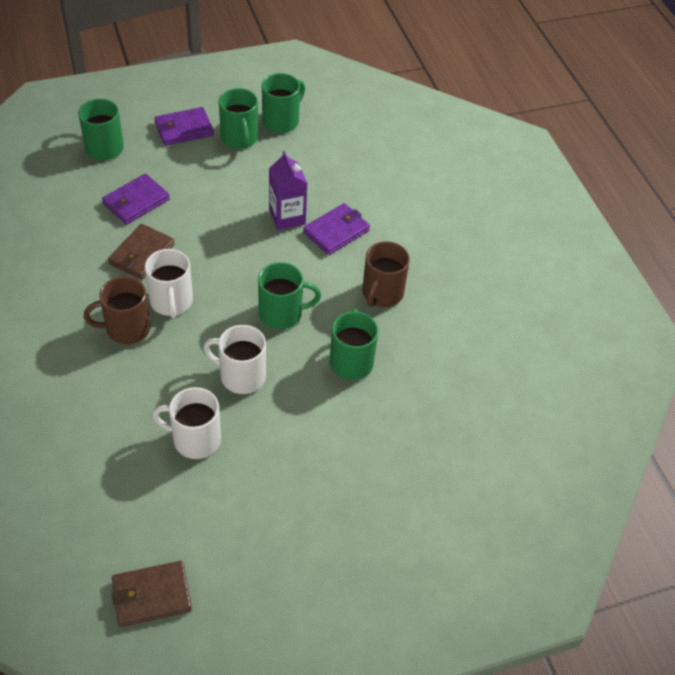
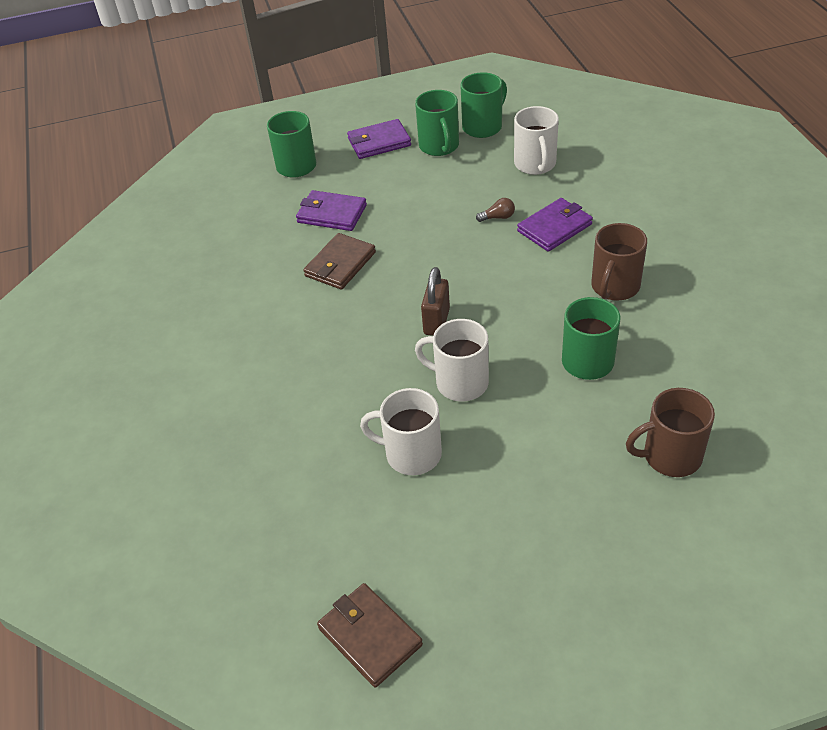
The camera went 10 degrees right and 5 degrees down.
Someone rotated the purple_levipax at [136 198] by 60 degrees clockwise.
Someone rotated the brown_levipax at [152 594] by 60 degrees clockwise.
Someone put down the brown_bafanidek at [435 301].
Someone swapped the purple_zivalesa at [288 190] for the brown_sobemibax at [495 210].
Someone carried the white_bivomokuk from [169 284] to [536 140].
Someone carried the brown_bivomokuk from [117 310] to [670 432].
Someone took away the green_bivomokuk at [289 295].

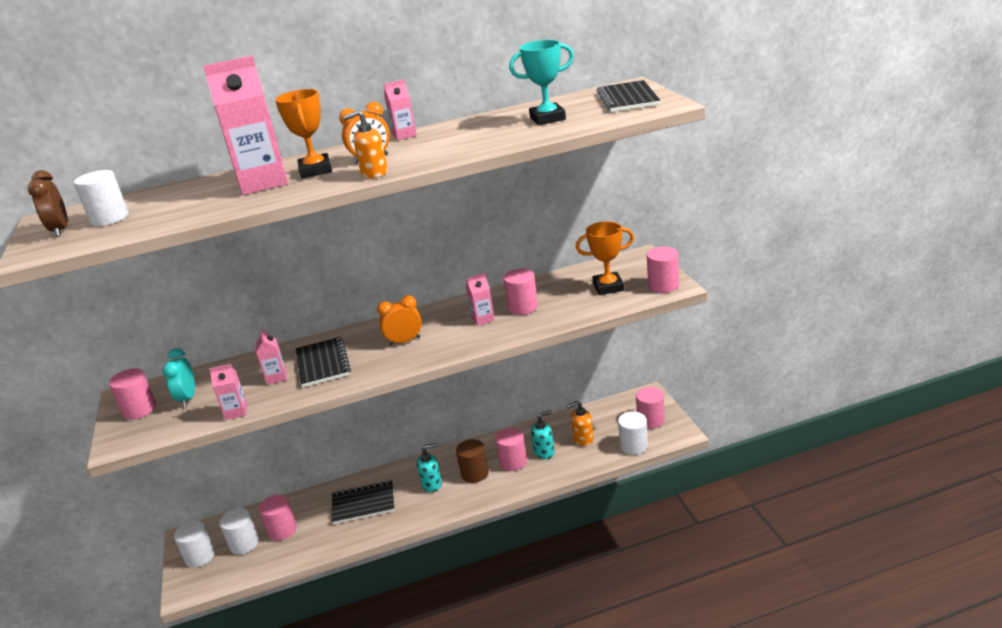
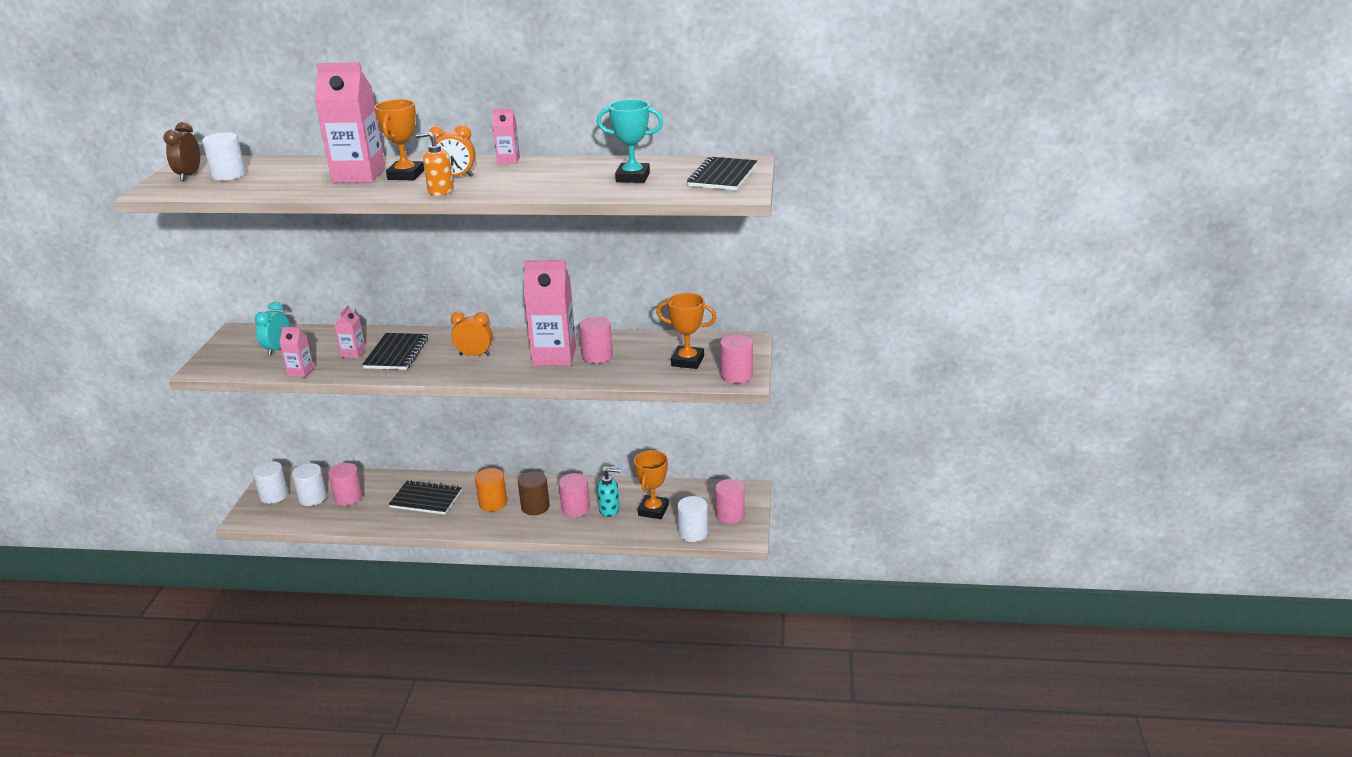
The camera went 20 degrees right and 0 degrees up.
Someone swapped the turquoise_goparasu at [429 467] for the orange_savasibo at [491 490].
Someone scaled the pink_zivalesa at [480 299] by 2.07.
Someone swapped the orange_goparasu at [580 423] for the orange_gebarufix at [651 484].
Someone took away the pink_savasibo at [133 394].

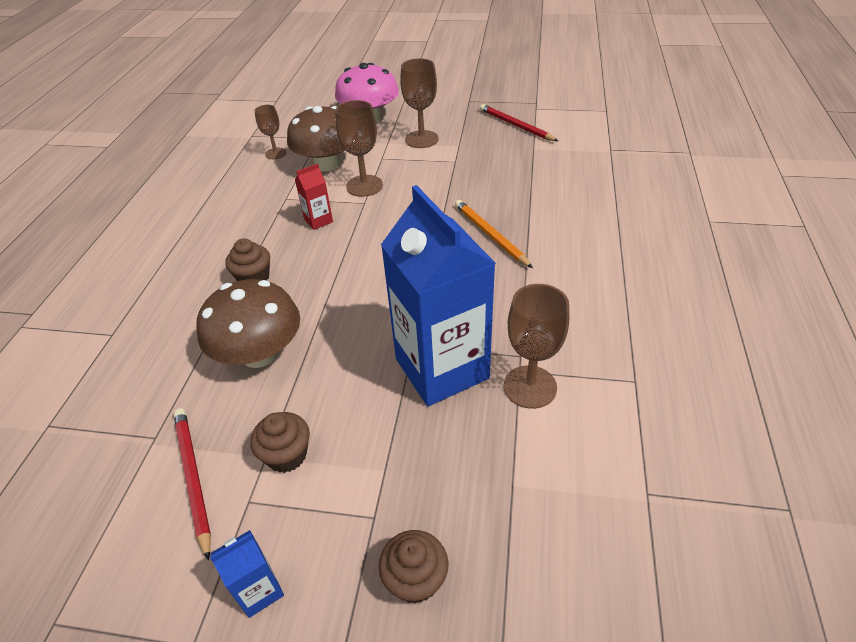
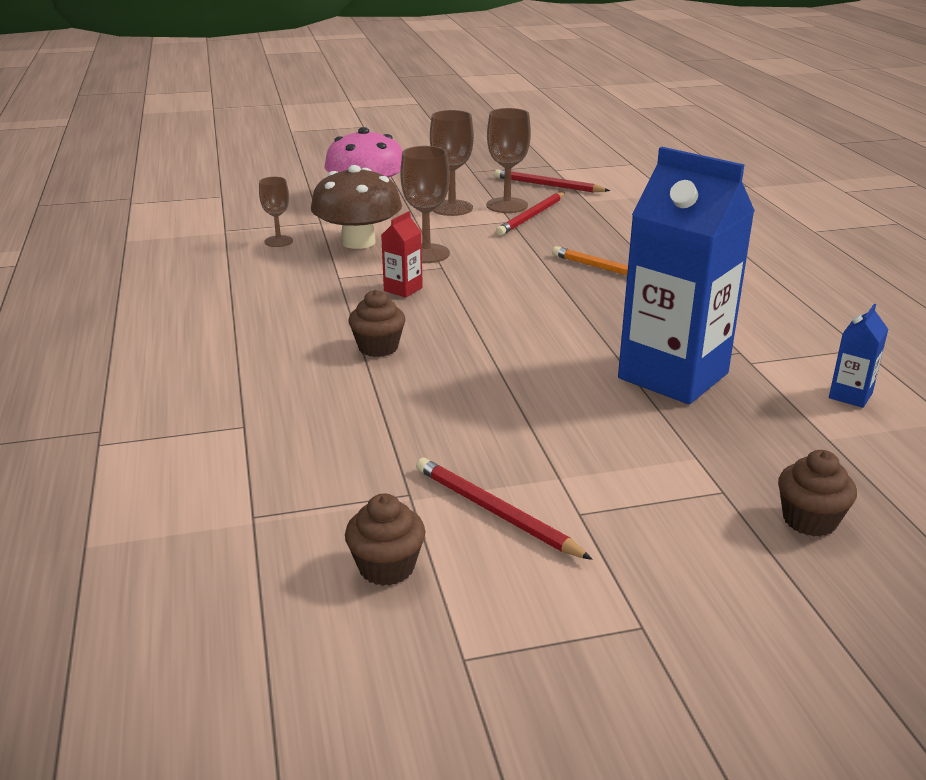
The camera went 25 degrees left and 15 degrees down.
Someone carried the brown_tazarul from [280 442] to [385 539].
Someone carried the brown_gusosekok from [536 346] to [508 160].
Someone put down the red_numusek at [530 214].
Someone carried the blue_zivalesa from [247 574] to [858 356].
Someone took away the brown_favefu at [248 323].

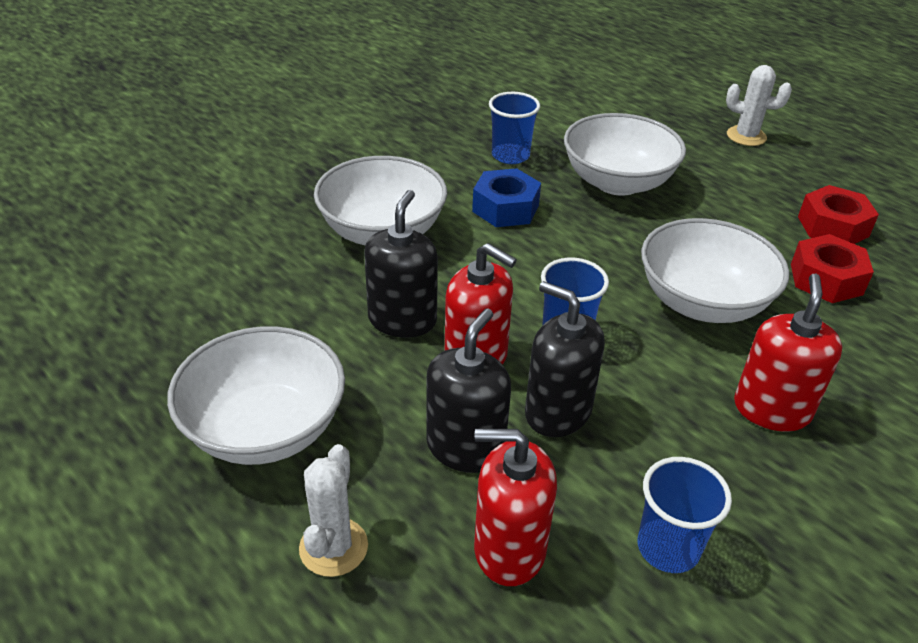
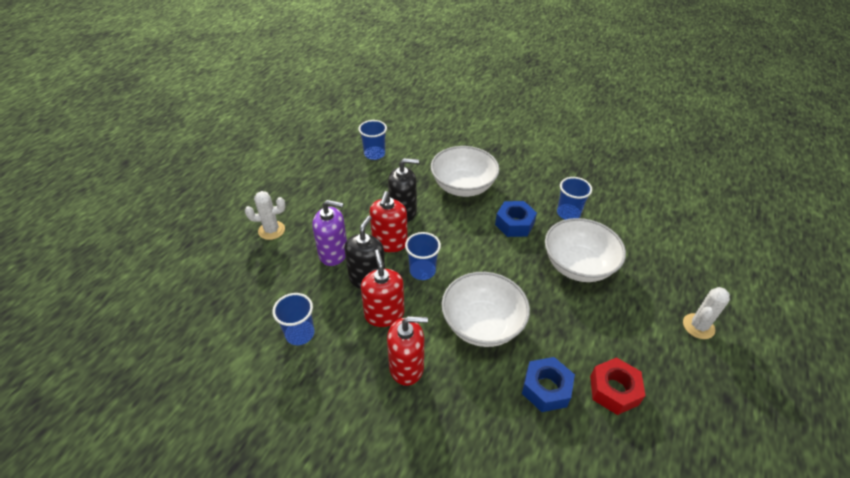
The camera went 70 degrees right and 5 degrees up.
Someone repainted the black_goparasu at [469 390], which became the purple_goparasu at [329 233].
Someone put down the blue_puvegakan at [372 140].
Someone carried the red_goparasu from [515 507] to [382 288].
Someone repainted the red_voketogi at [832 268], which became the blue_voketogi at [548 384].
Someone rotated the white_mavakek at [759 105] by 45 degrees clockwise.
Someone took away the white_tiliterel at [256 395].

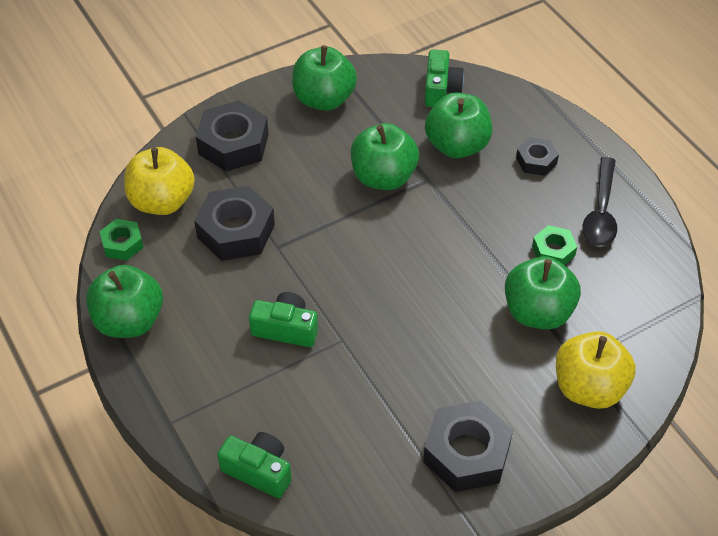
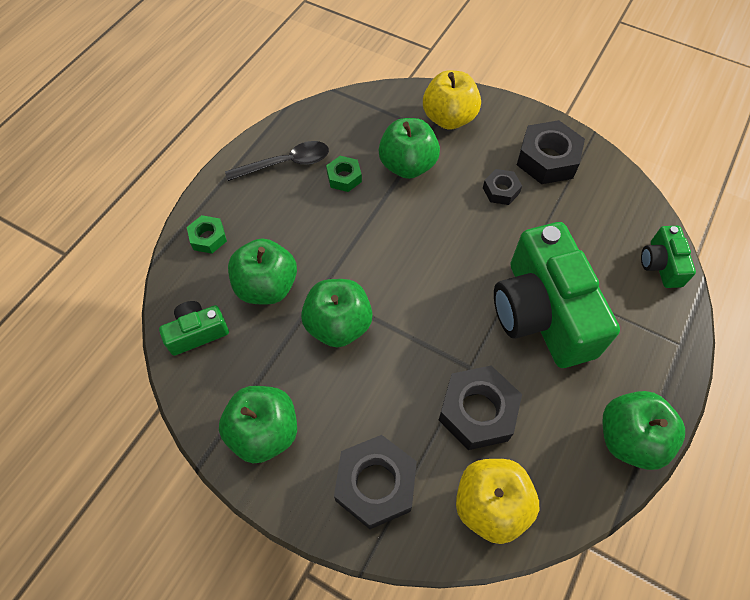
The camera went 120 degrees left and 10 degrees up.
Someone carried the green_voketogi from [122 239] to [207 234].
Someone carried the black_voketogi from [537 156] to [502 187].
Someone scaled the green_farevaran at [283 319] by 2.15.

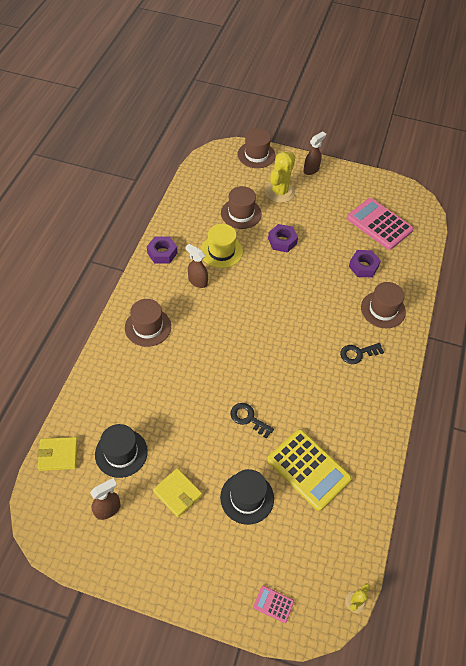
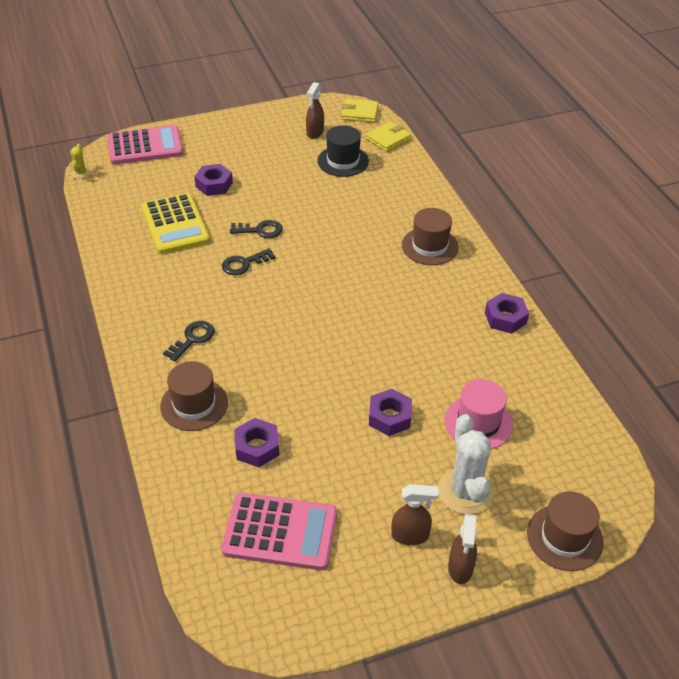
The camera went 145 degrees right and 10 degrees down.
Someone scaled the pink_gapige at [273 604] by 2.30.
Someone rotated the yellow_gapige at [309 470] by 120 degrees counterclockwise.
Someone swapped the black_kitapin at [247 497] for the purple_voketogi at [213 180].
Someone put down the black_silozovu at [249 261].
Someone carried the yellow_levipax from [177 492] to [359 110].
Someone carried the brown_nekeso from [197 266] to [415 514].
Someone repainted the yellow_mavakek at [280 177], which became the white_mavakek at [466 464].
Someone repainted the brown_kitapin at [241 207], which became the pink_kitapin at [479 414].
Someone took away the yellow_kitapin at [221 246].

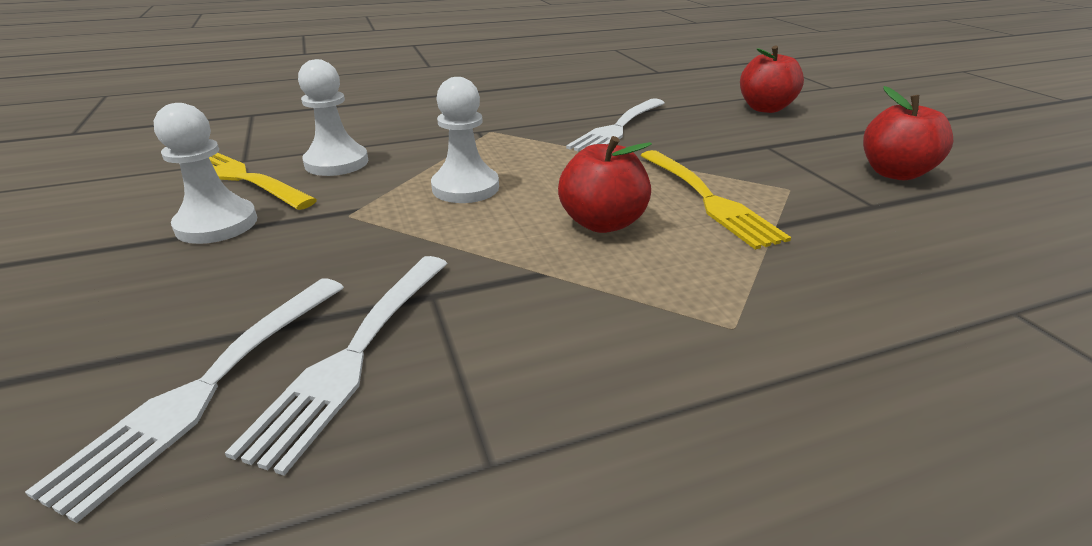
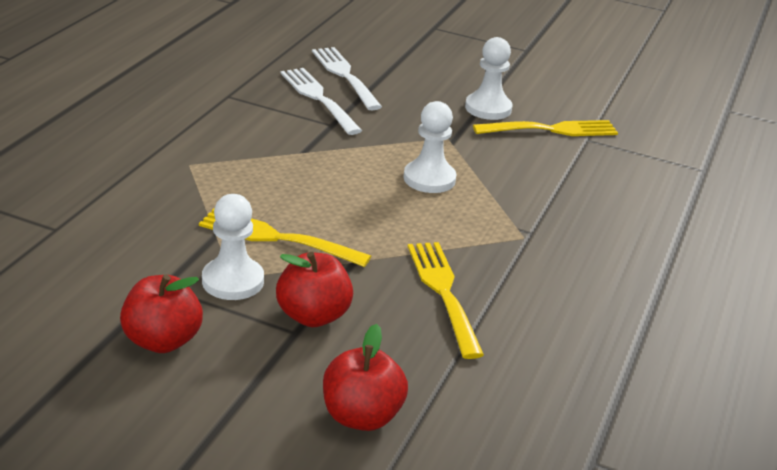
The camera went 130 degrees right and 0 degrees up.
Someone carried the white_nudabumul from [333 117] to [233 247].
Someone carried the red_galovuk from [605 184] to [314 289].
Someone repainted the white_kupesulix at [615 124], which became the yellow_kupesulix at [446 300].

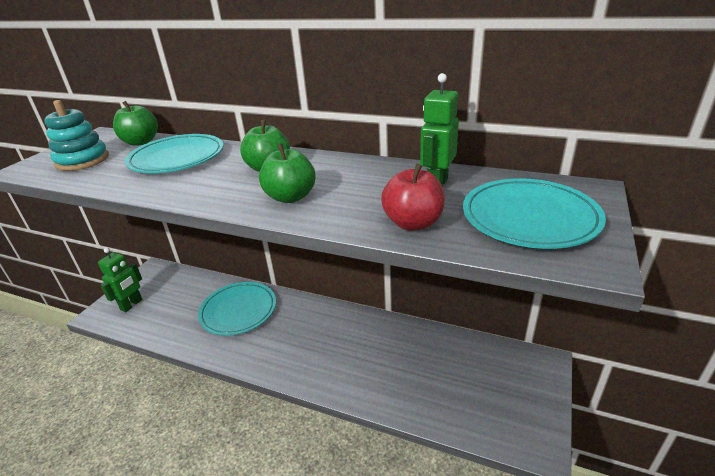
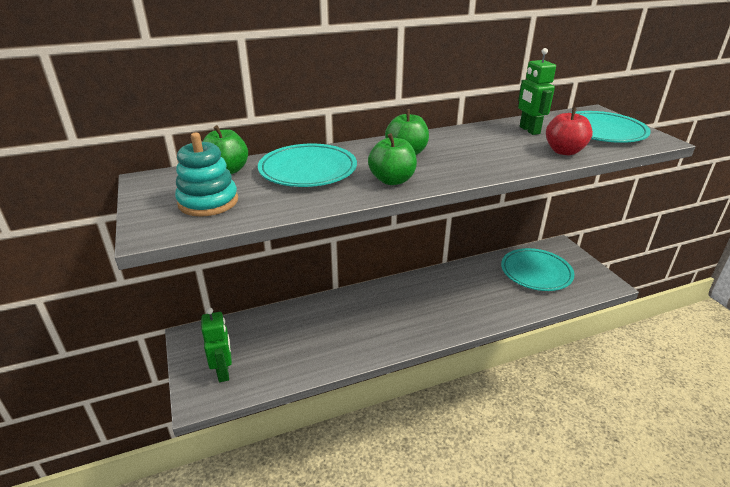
The camera went 45 degrees left and 0 degrees up.
Someone carried the green_galovuk from [287 173] to [392 159].
Someone carried the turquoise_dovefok from [237 309] to [537 269].

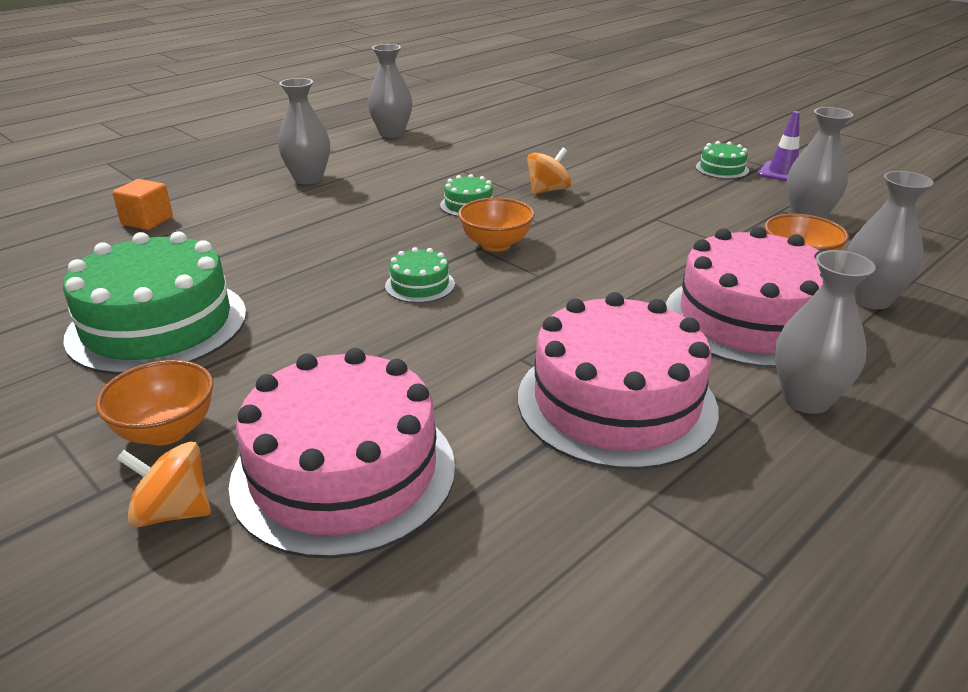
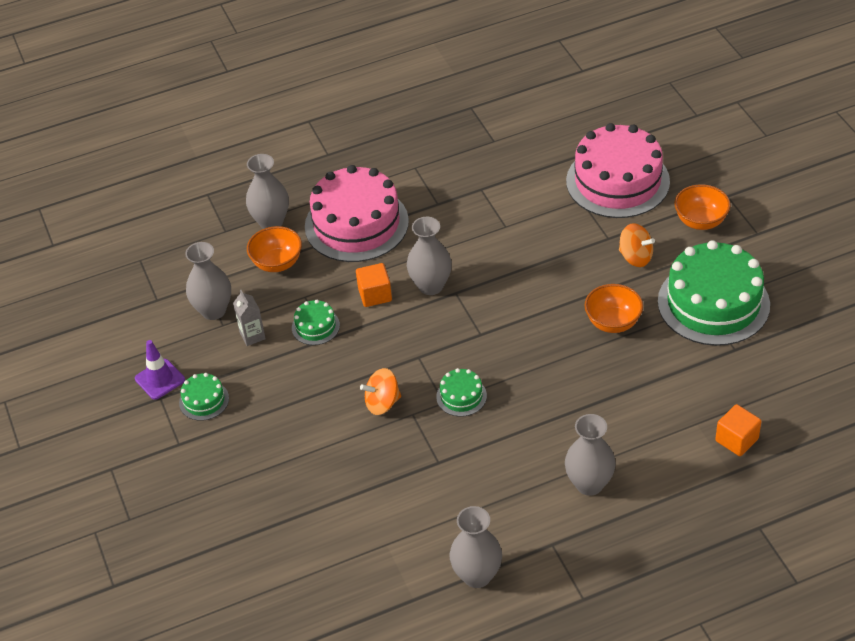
The camera went 155 degrees left and 15 degrees up.
Someone put down the grey_zivalesa at [249 318].
Someone carried the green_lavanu from [420 275] to [316 322].
Someone put down the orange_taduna at [374 285].
Someone carried the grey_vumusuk from [825 332] to [429 256].
Someone carried the orange_tiliterel from [496 225] to [613 308].
Someone carried the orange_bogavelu from [163 484] to [637 245].
Someone took away the pink_lavanu at [618 381].

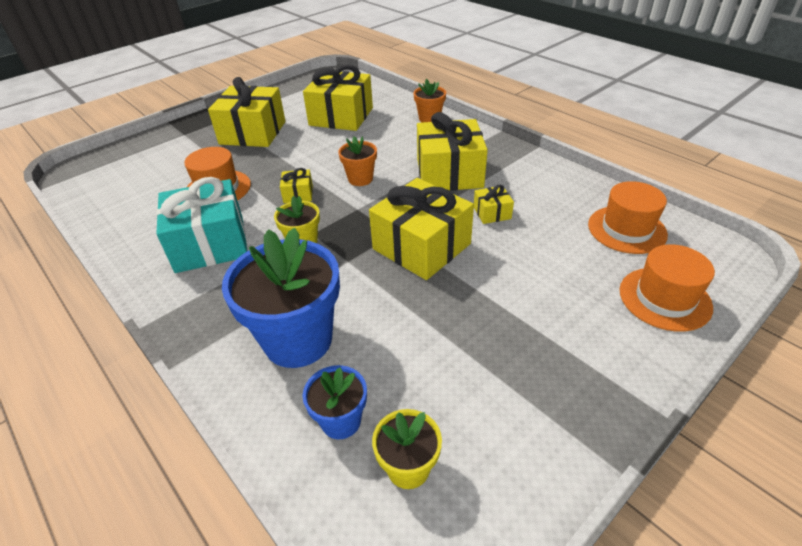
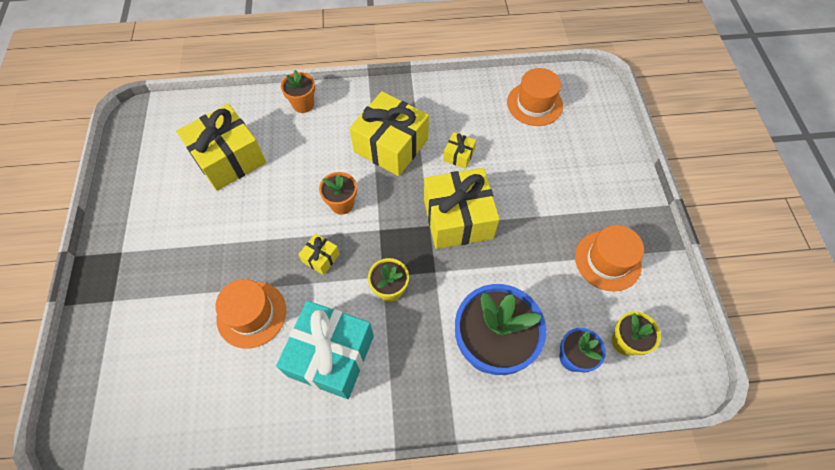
The camera went 55 degrees left and 20 degrees up.
Someone carried the orange_kitapin from [667 288] to [609 258].
Someone took away the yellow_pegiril at [246 112].

